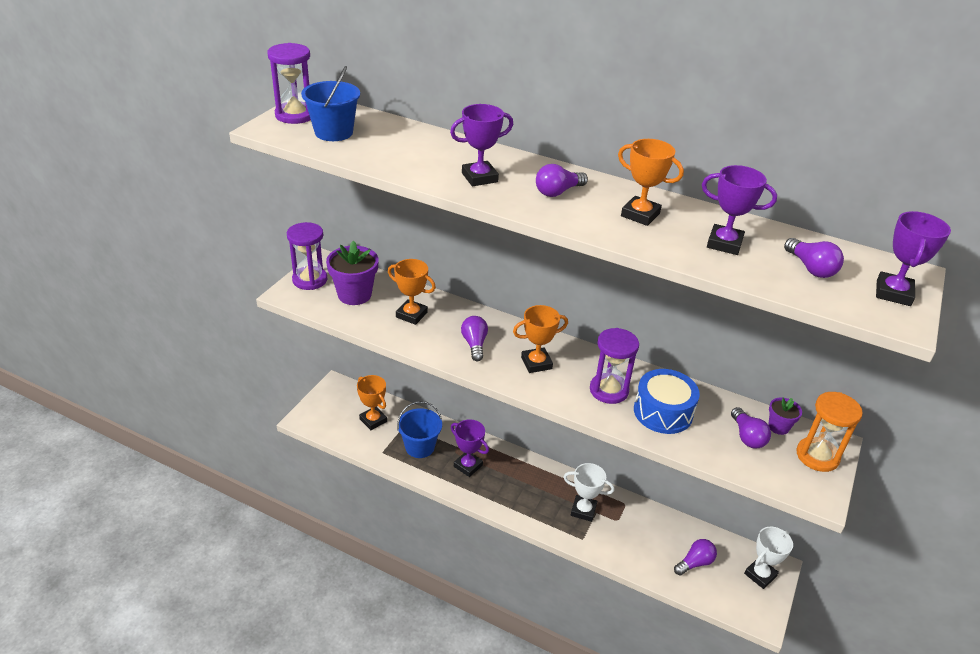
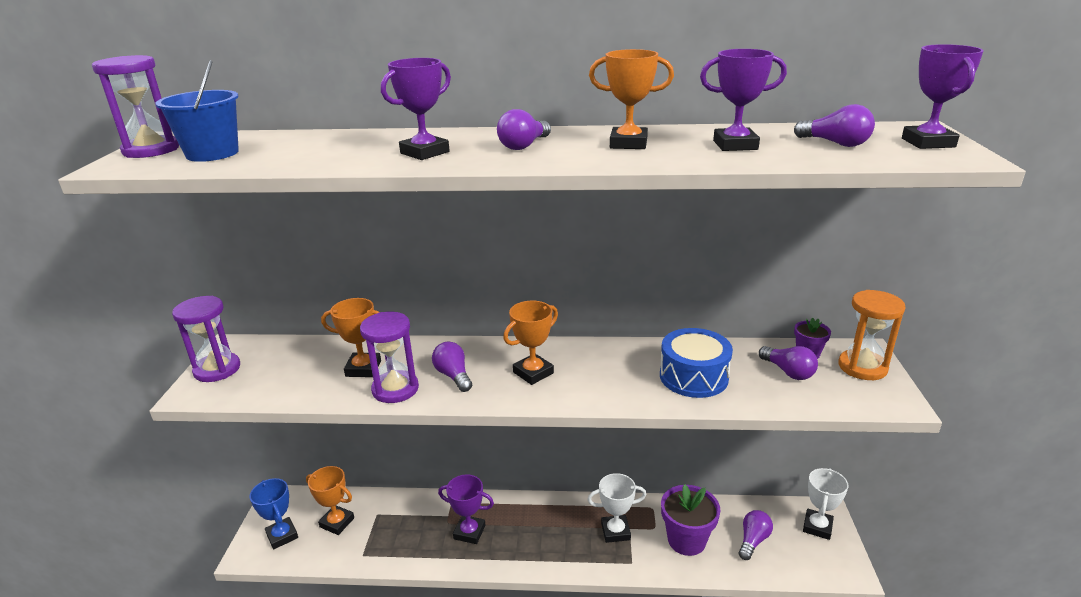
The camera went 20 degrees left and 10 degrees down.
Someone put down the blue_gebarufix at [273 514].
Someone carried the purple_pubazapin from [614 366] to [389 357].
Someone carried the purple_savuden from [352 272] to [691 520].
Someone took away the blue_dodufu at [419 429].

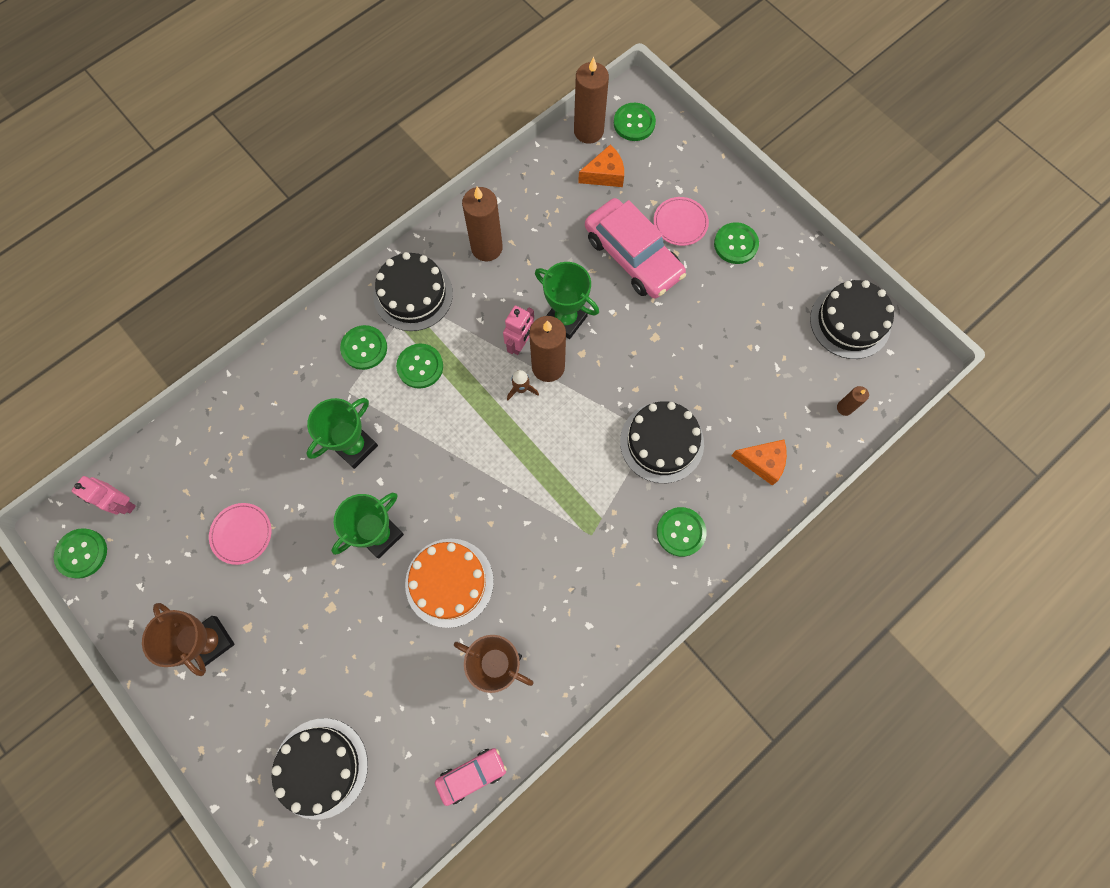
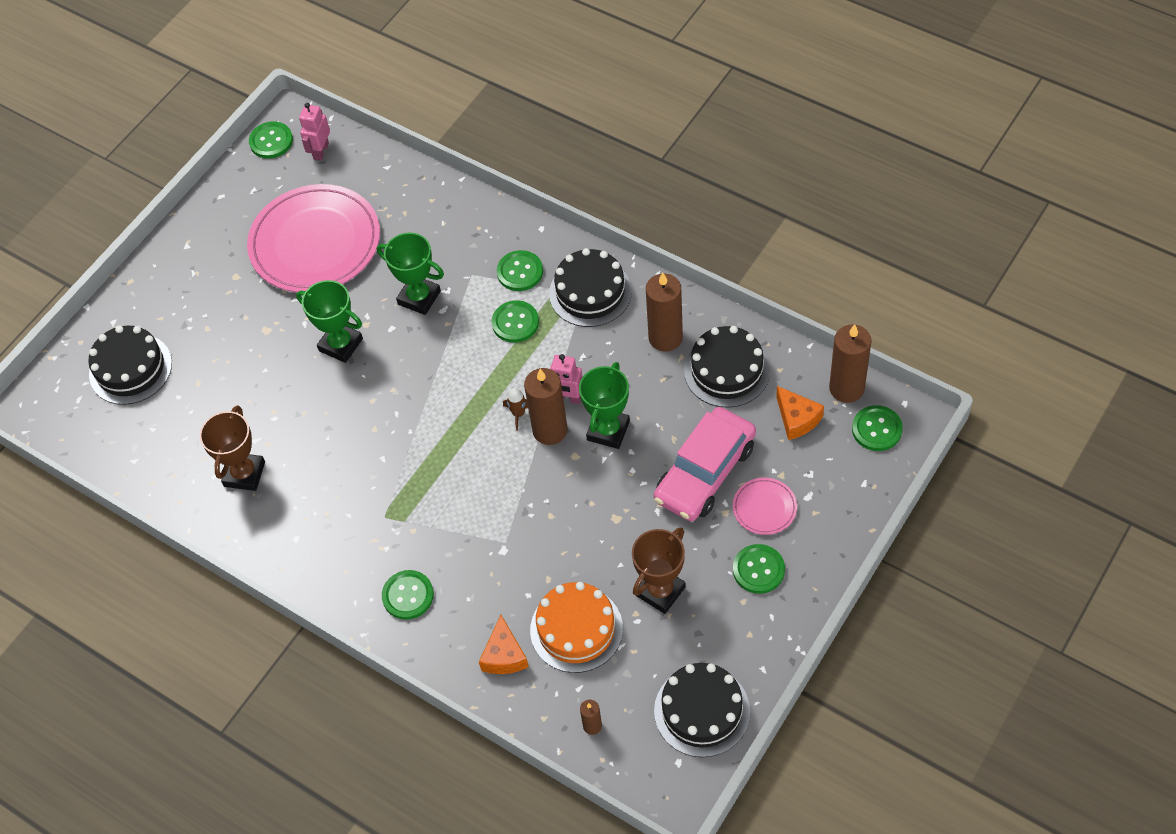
The camera went 80 degrees right and 15 degrees down.
Someone scaled the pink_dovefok at [240 534] by 2.33.
Someone carried the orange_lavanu from [449 583] to [576 627].
Someone carried the brown_gebarufix from [188 639] to [659 570].
Someone carried the black_lavanu from [662 442] to [727 367].
Someone took away the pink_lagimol at [471 777].

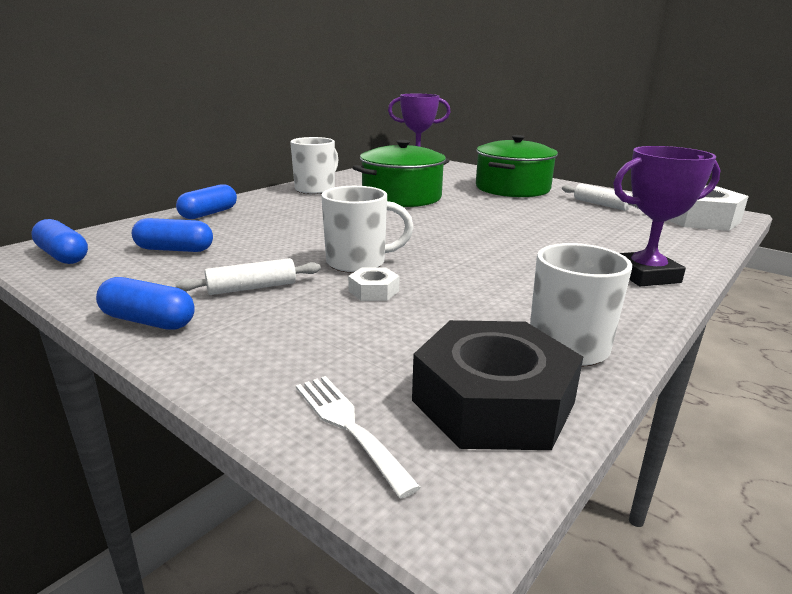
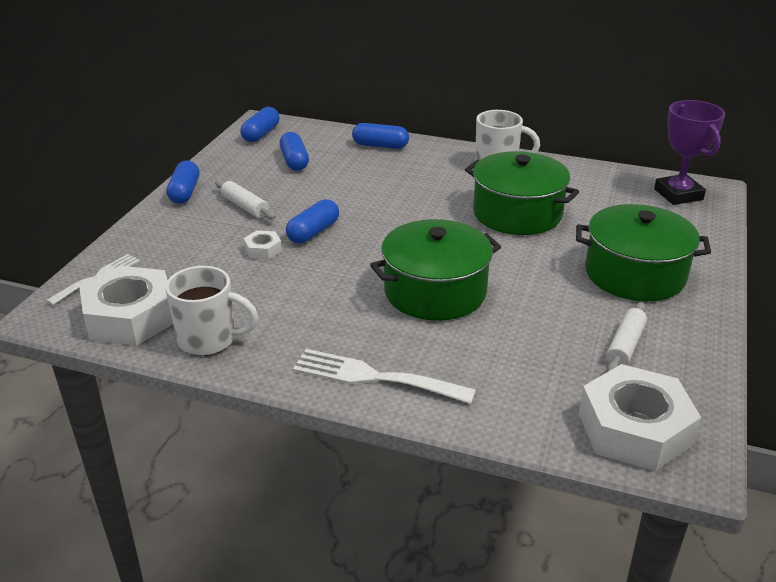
The camera went 70 degrees right and 10 degrees up.
Someone repainted the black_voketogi at [497 385], which became the white_voketogi at [126 306].
Someone swapped the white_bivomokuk at [367 229] for the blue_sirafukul at [312 221].
Someone swapped the purple_gebarufix at [666 216] for the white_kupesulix at [384 376].
Someone put down the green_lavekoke at [435 270].

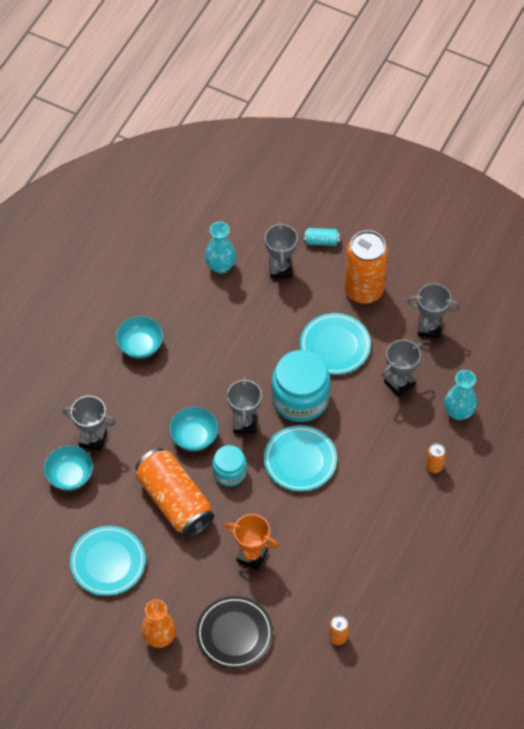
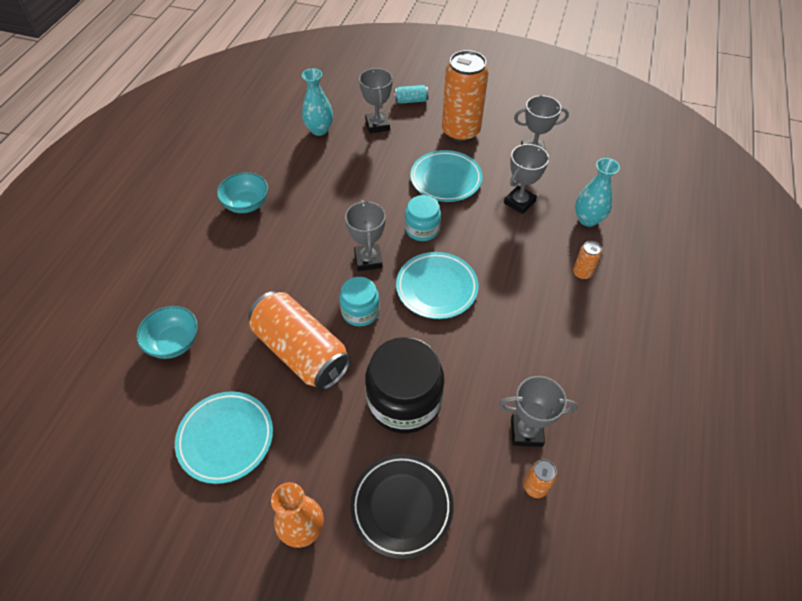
The camera went 10 degrees left and 5 degrees down.
Someone swapped the orange_gebarufix at [252 542] for the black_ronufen at [405 385].
Someone scaled the turquoise_ronufen at [300 386] by 0.57.
Someone carried the grey_gebarufix from [89 423] to [538 411].
Someone took away the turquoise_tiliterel at [193 429].

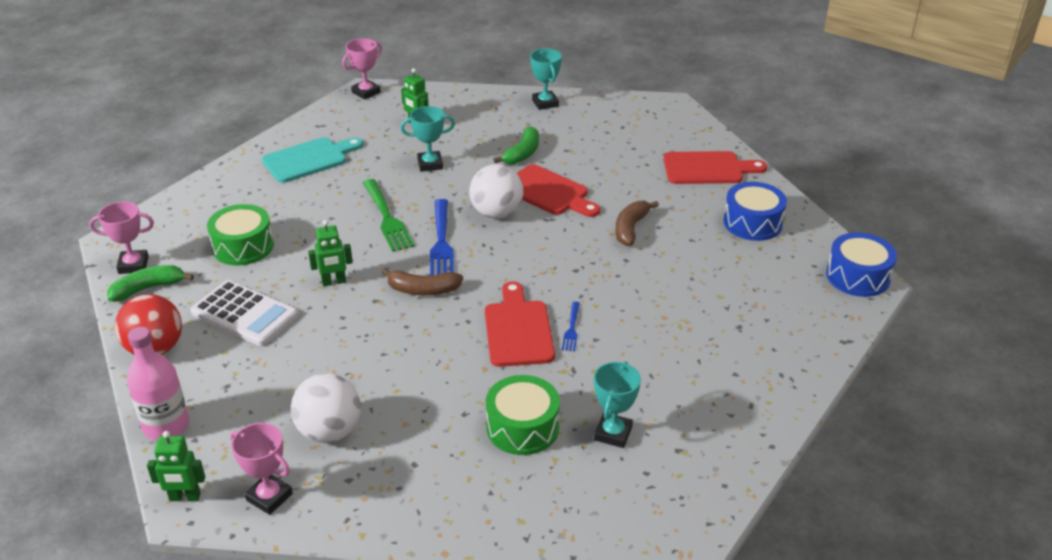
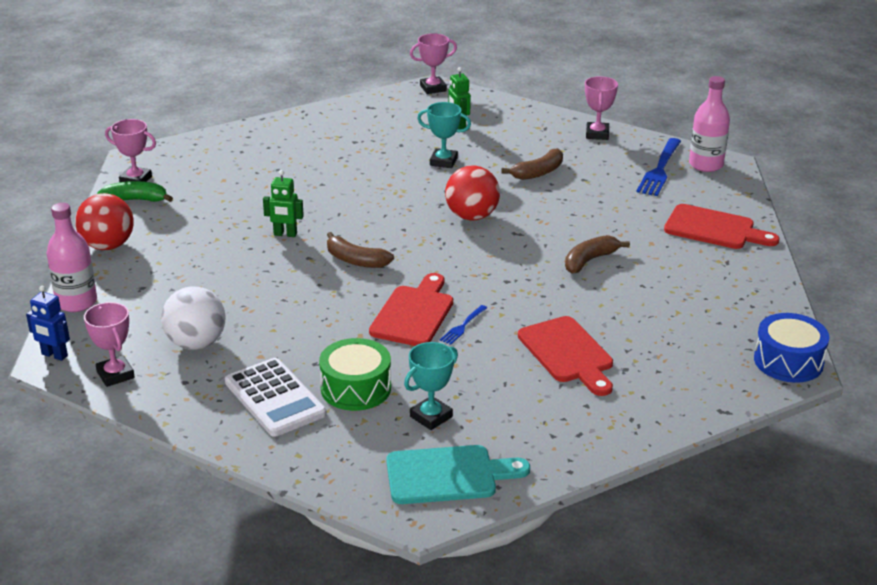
The camera went 25 degrees right and 5 degrees down.
Someone repainted the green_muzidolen at [176 466], which became the blue_muzidolen at [48 323].
Someone carried the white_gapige from [244 313] to [276 397].
Someone carried the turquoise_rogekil from [312 160] to [458 474].
Someone repainted the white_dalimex at [496 191], which became the red_dalimex at [472 193].
Someone repainted the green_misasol at [516 145], which became the brown_misasol at [532 164].
Someone carried the red_rogekil from [558 190] to [565 356].
Someone repainted the turquoise_gebarufix at [546 79], which became the pink_gebarufix at [601 108].
Someone carried the blue_kupesulix from [442 237] to [658 167].
Someone put down the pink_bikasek at [709 124].
Someone took away the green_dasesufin at [240 234].
Someone took away the green_kupesulix at [389 215].
Someone took away the blue_dasesufin at [755 211].

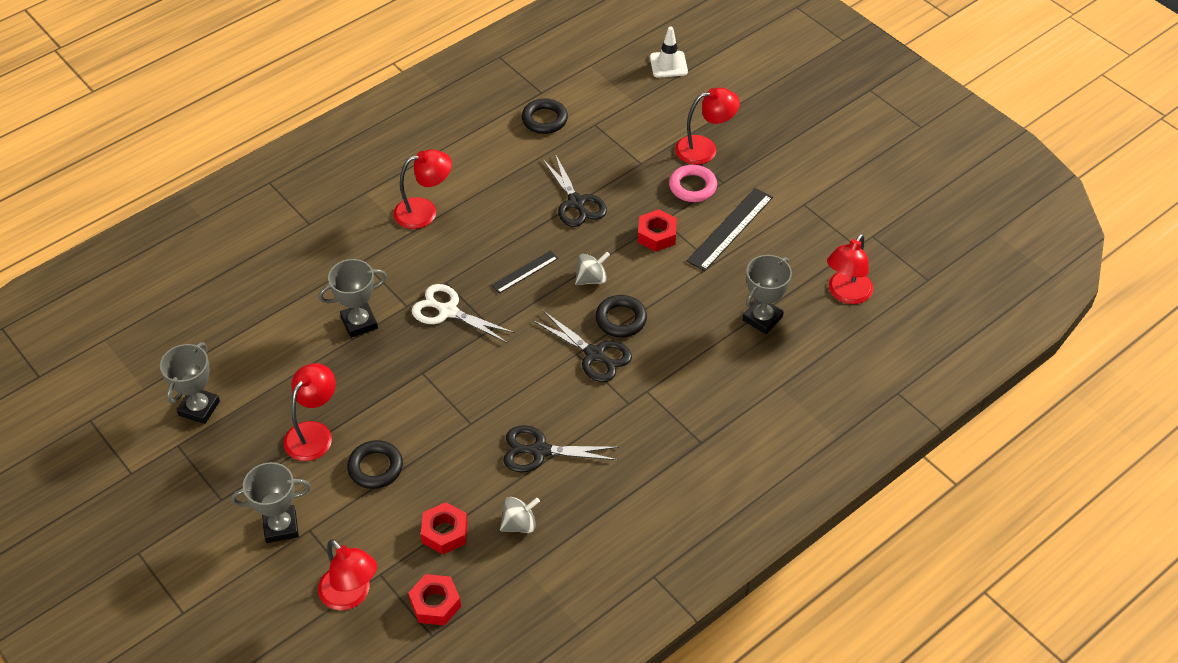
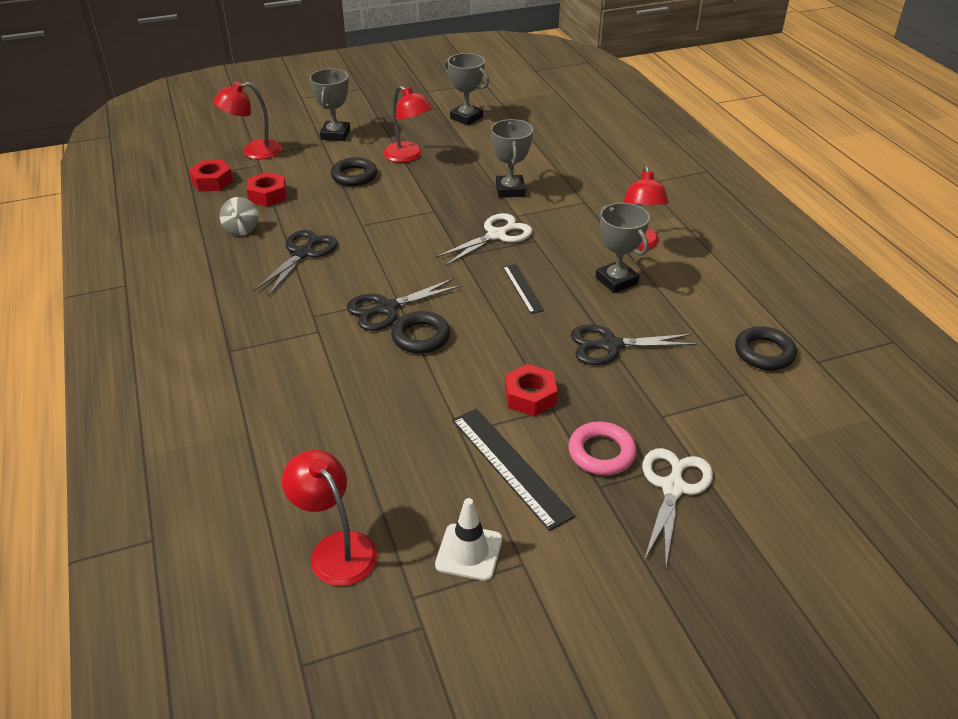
The camera went 110 degrees right and 10 degrees down.
Someone carried the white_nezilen from [669 52] to [468 539].
Someone carried the grey_gebarufix from [767 294] to [623 248].
Someone swapped the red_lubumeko at [707 126] for the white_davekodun at [677 507].
Someone took away the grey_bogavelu at [592 268].

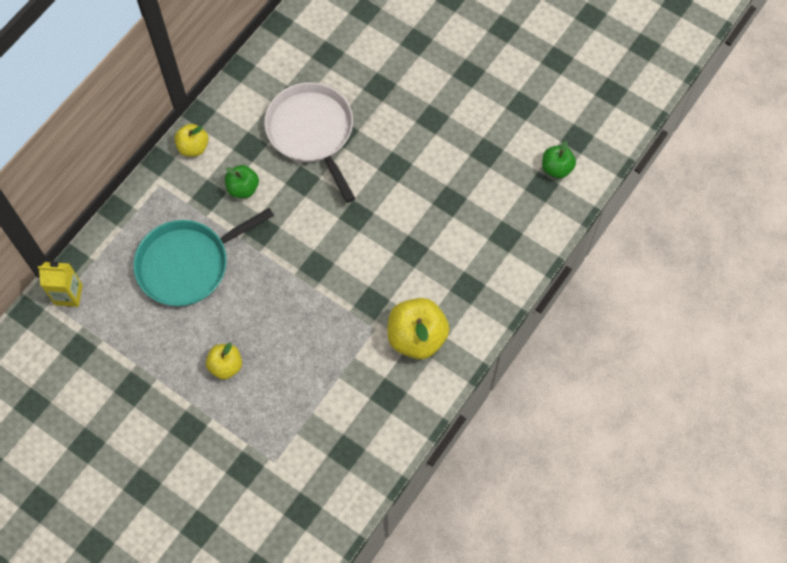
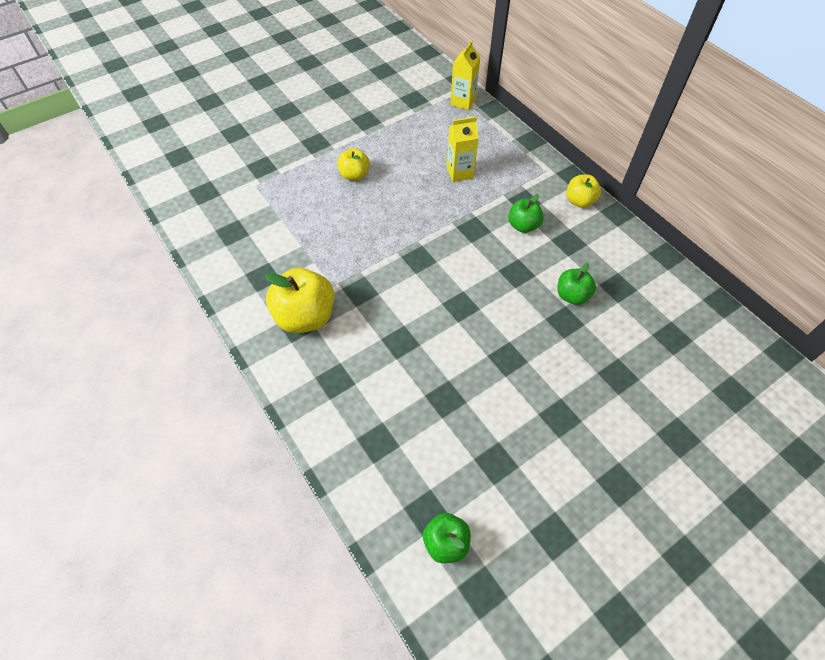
The camera went 110 degrees right and 10 degrees down.
Someone swapped the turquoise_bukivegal at [203 257] for the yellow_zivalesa at [463 149].
Someone swapped the white_bukivegal at [310 142] for the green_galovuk at [576 284].

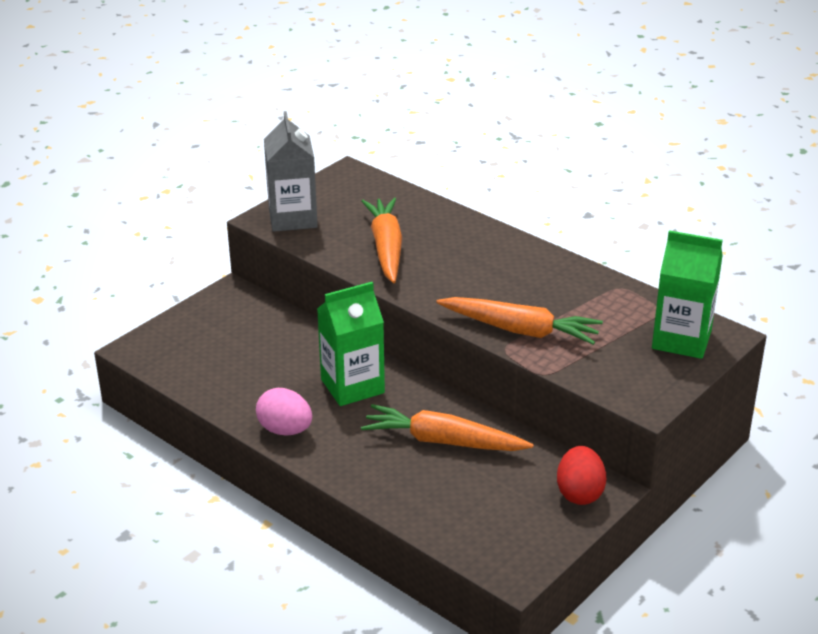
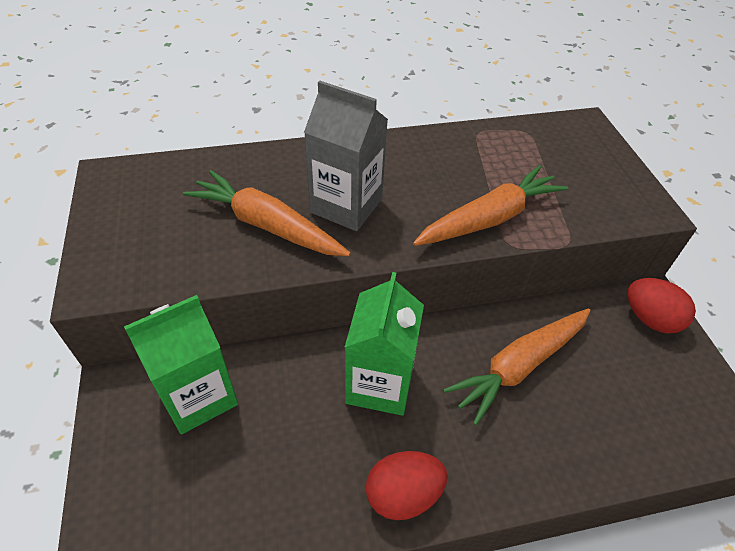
The camera went 55 degrees left and 15 degrees up.
Someone carried the green_zivalesa from [687 294] to [181 364].
Someone carried the grey_zivalesa from [291 171] to [346 156].
Someone repainted the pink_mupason at [284 412], which became the red_mupason at [407 485].

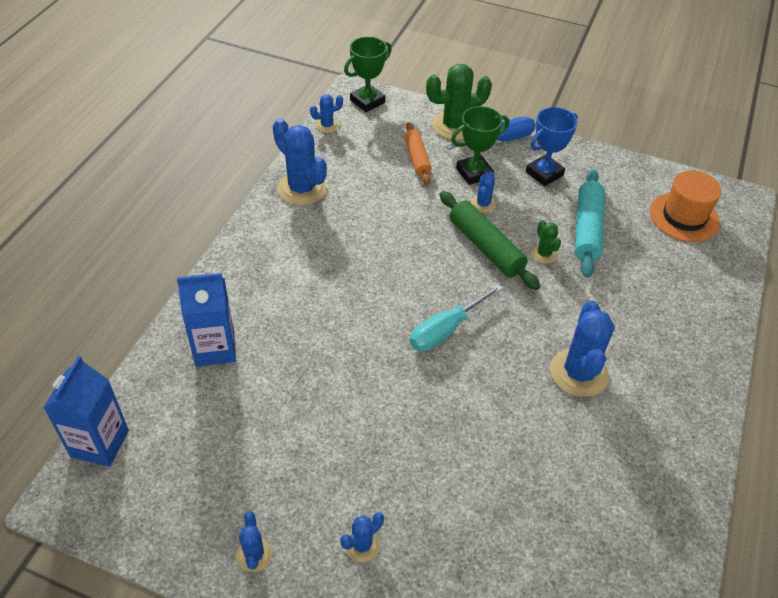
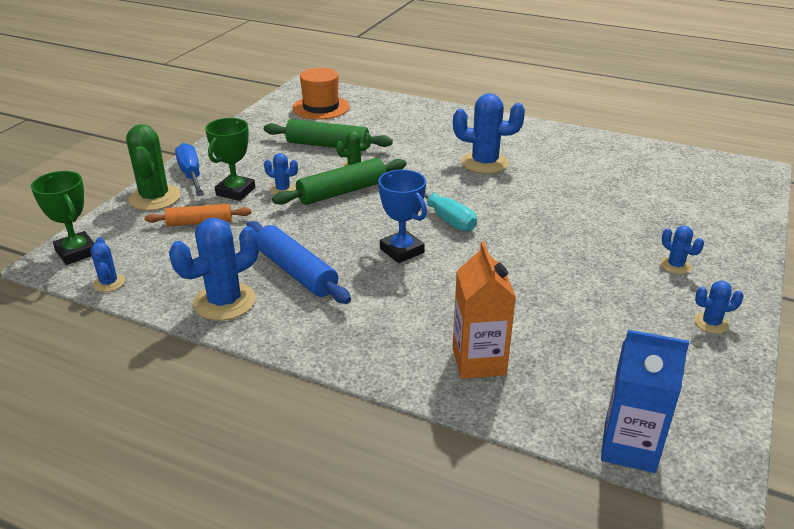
The camera went 85 degrees left and 15 degrees down.
Someone rotated the green_gebarufix at [480 145] by 45 degrees clockwise.
Someone put down the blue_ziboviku at [299 262].
Someone repainted the turquoise_ziboviku at [590 223], which became the green_ziboviku at [328 135].
Someone carried the blue_gebarufix from [552 146] to [402 216].
Someone repainted the blue_zivalesa at [206 320], which became the orange_zivalesa at [484 310].

